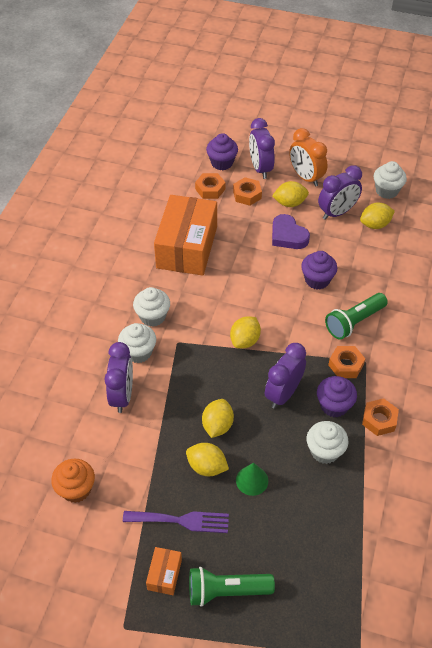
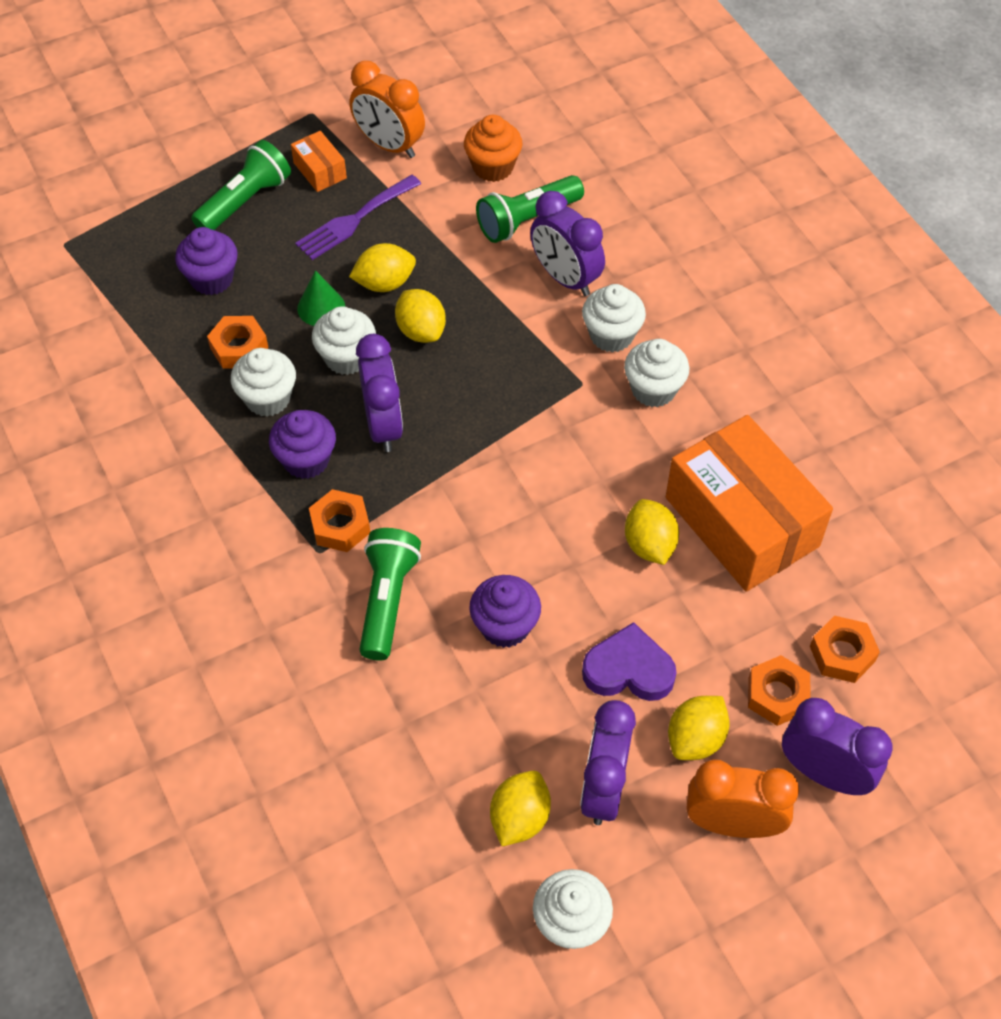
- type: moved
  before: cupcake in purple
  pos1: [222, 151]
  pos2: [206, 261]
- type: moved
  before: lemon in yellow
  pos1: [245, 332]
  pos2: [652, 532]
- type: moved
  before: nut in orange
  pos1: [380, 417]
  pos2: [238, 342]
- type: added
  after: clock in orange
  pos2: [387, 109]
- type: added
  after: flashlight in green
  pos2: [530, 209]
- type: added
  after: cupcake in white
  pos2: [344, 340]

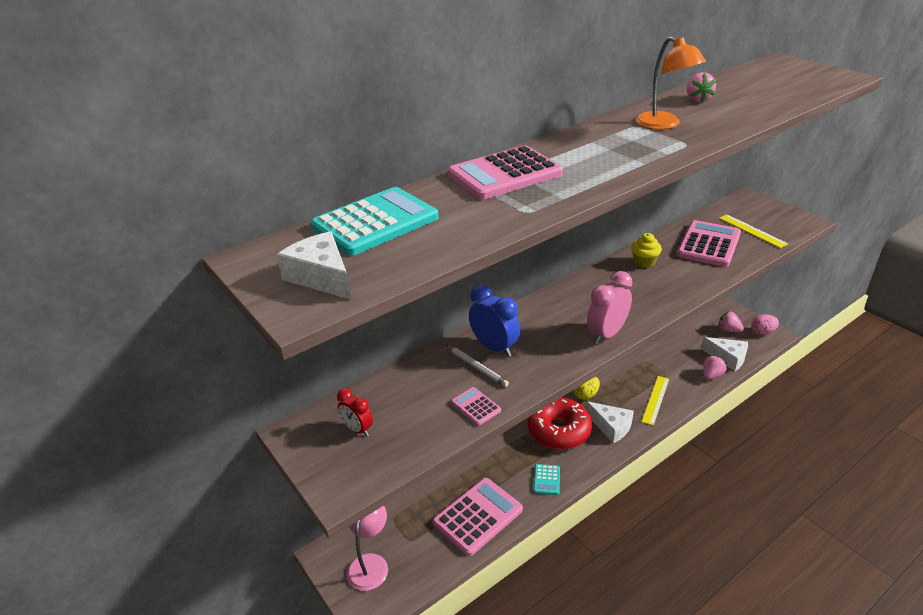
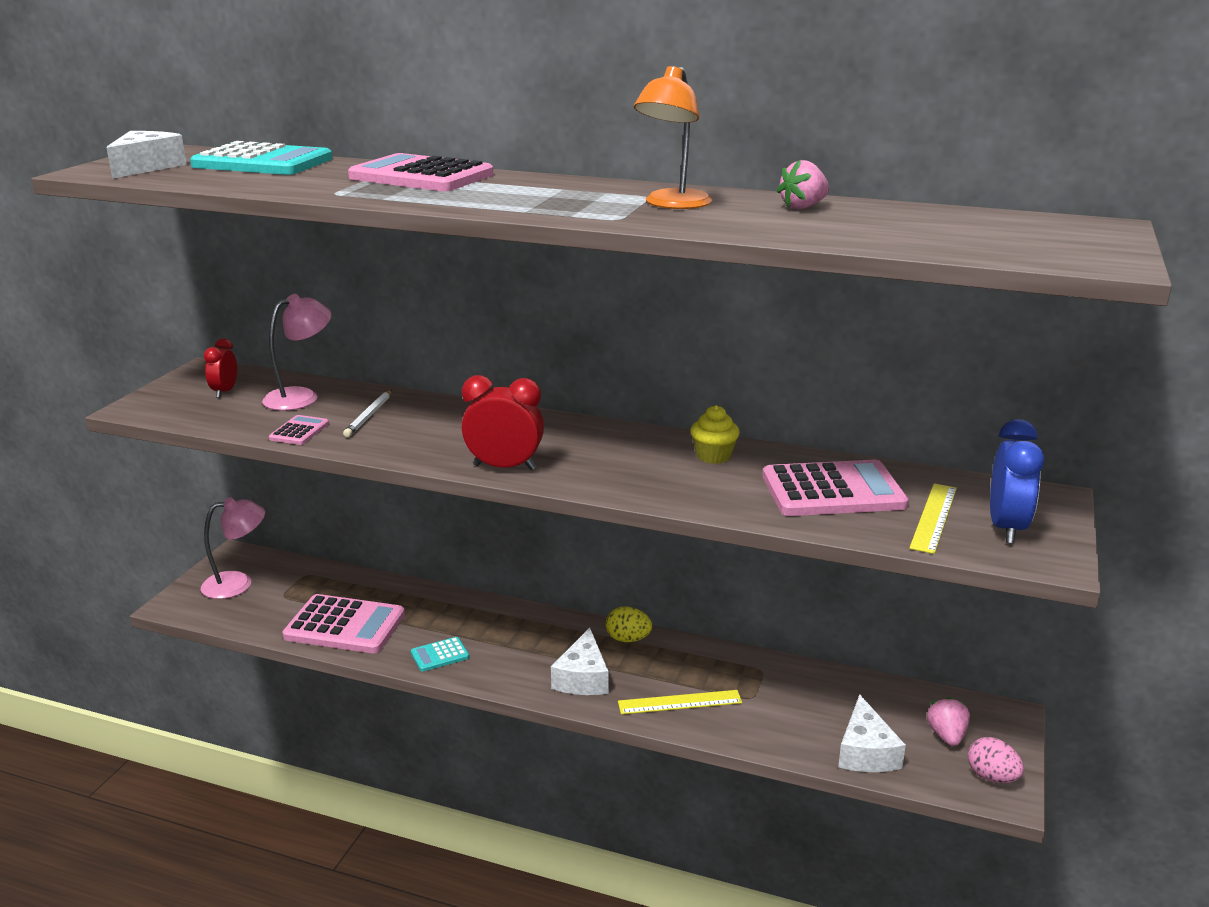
- type: recoloured
  before: clock in pink
  after: clock in red
  pos1: [610, 307]
  pos2: [503, 422]
- type: moved
  before: clock in blue
  pos1: [494, 321]
  pos2: [1017, 481]
- type: removed
  before: strawberry in pink
  pos1: [715, 367]
- type: removed
  before: donut in red
  pos1: [560, 423]
- type: added
  after: lamp in pink
  pos2: [296, 352]

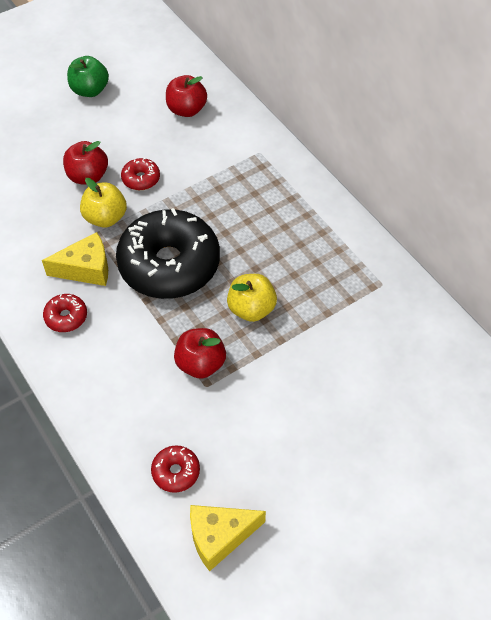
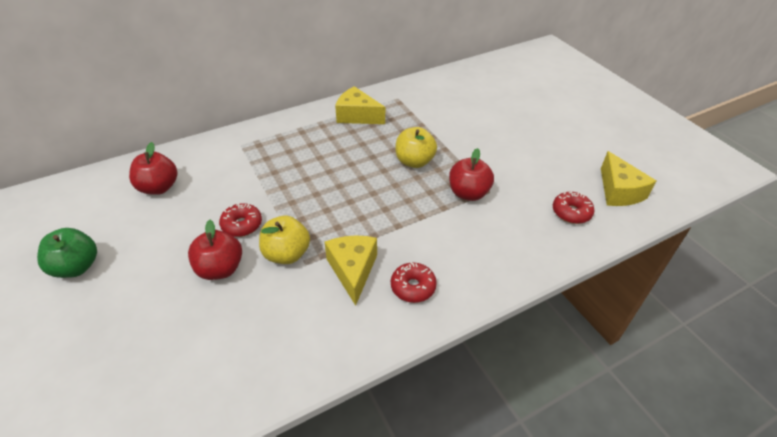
- type: removed
  before: donut in black
  pos1: [168, 253]
- type: added
  after: cheese in yellow
  pos2: [360, 105]

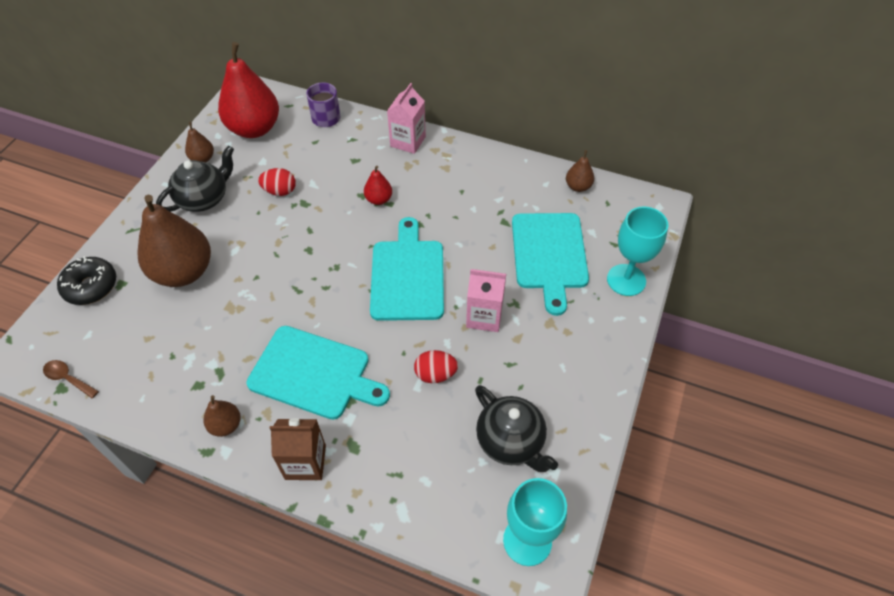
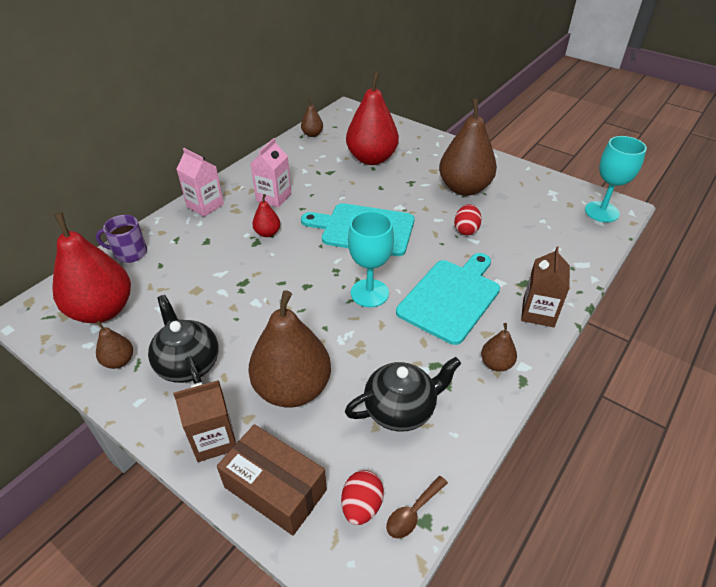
- type: moved
  before: egg in red
  pos1: [277, 182]
  pos2: [362, 497]
- type: moved
  before: goblet in turquoise
  pos1: [638, 251]
  pos2: [371, 259]
- type: replaced
  before: cutting board in turquoise
  after: pear in red
  pos1: [550, 264]
  pos2: [372, 118]
- type: replaced
  before: donut in black
  after: box in brown
  pos1: [86, 280]
  pos2: [272, 480]
- type: moved
  before: carton in pink
  pos1: [486, 300]
  pos2: [270, 173]
- type: moved
  before: teapot in black
  pos1: [516, 428]
  pos2: [403, 394]
- type: added
  after: pear in brown
  pos2: [468, 147]
- type: added
  after: carton in brown
  pos2: [204, 421]

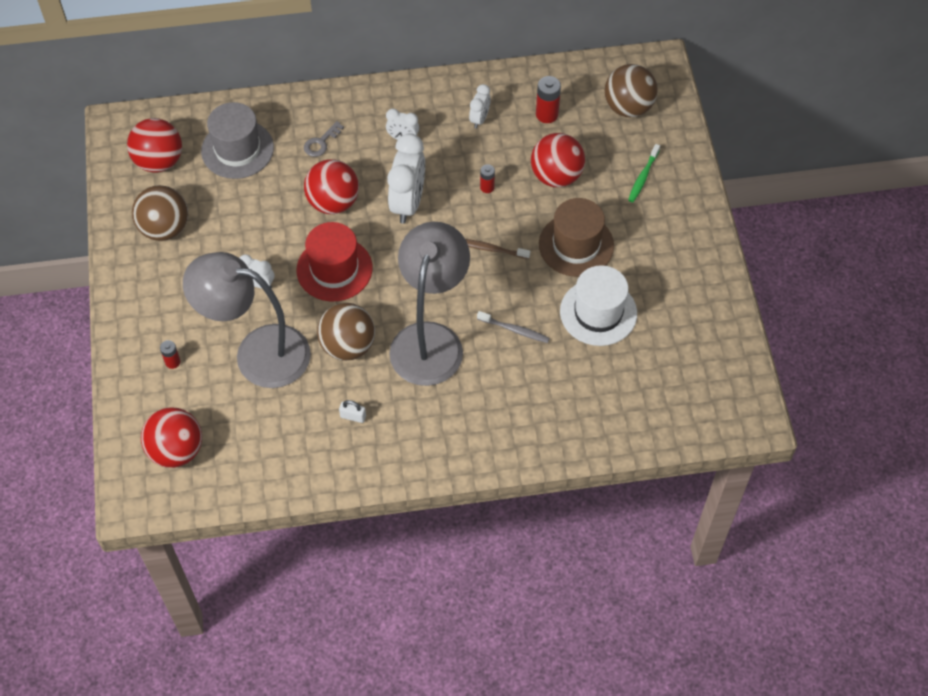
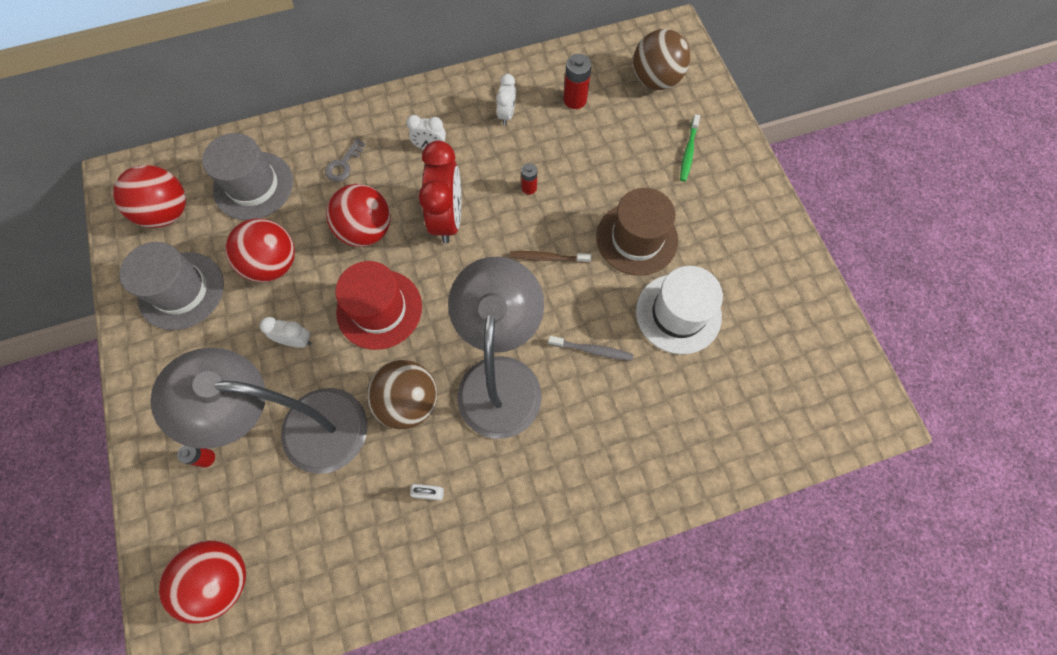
- type: recoloured
  before: clock in white
  after: clock in red
  pos1: [406, 178]
  pos2: [440, 192]
- type: moved
  before: ball in red
  pos1: [558, 160]
  pos2: [260, 250]
- type: replaced
  before: ball in brown
  after: hat in grey
  pos1: [160, 213]
  pos2: [171, 286]

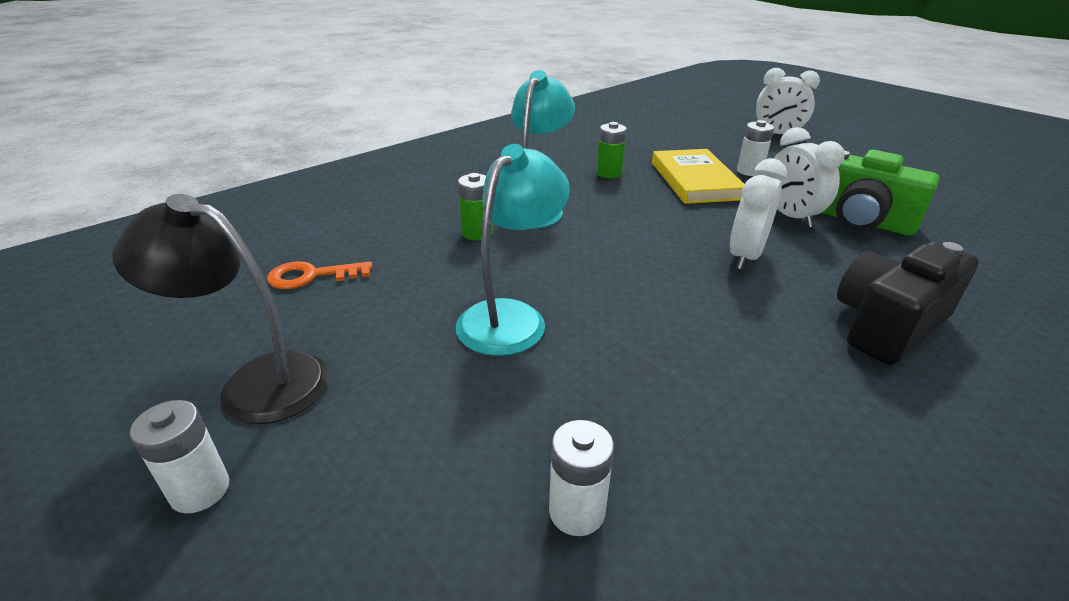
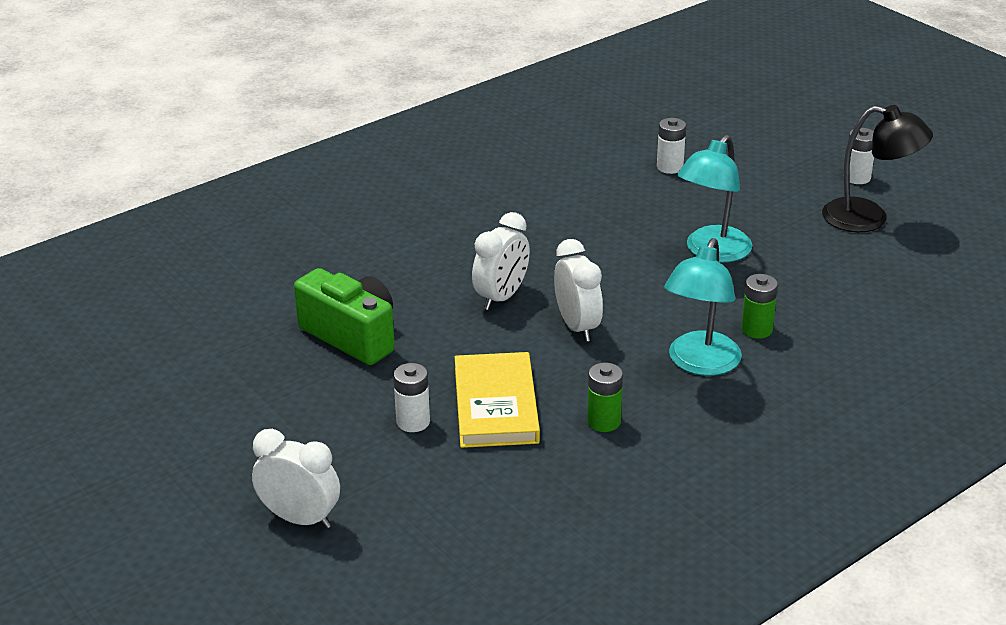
- type: moved
  before: clock in white
  pos1: [809, 177]
  pos2: [578, 290]
- type: removed
  before: camera in black
  pos1: [908, 303]
- type: removed
  before: key in orange
  pos1: [319, 275]

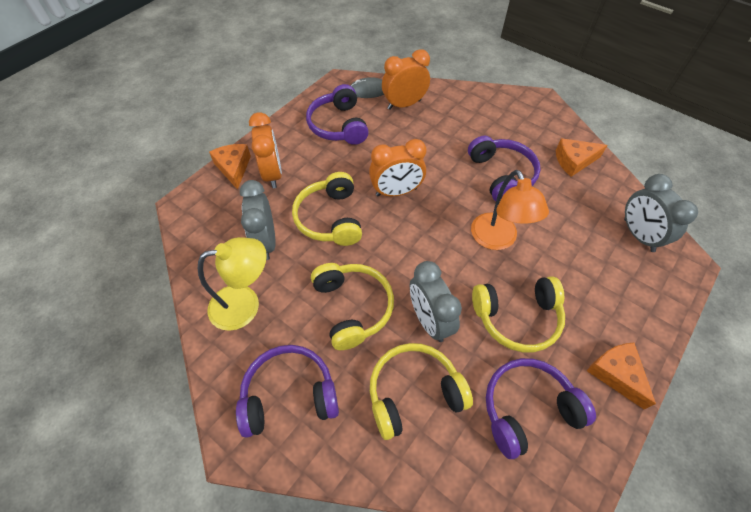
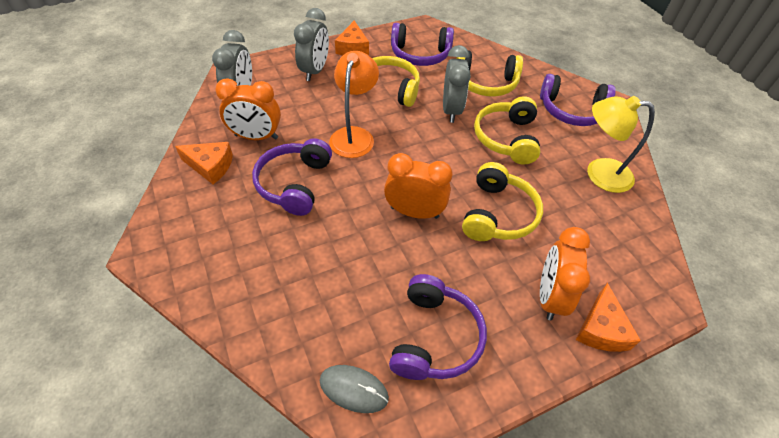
- type: moved
  before: clock in orange
  pos1: [406, 79]
  pos2: [248, 109]
- type: moved
  before: clock in grey
  pos1: [258, 220]
  pos2: [311, 44]

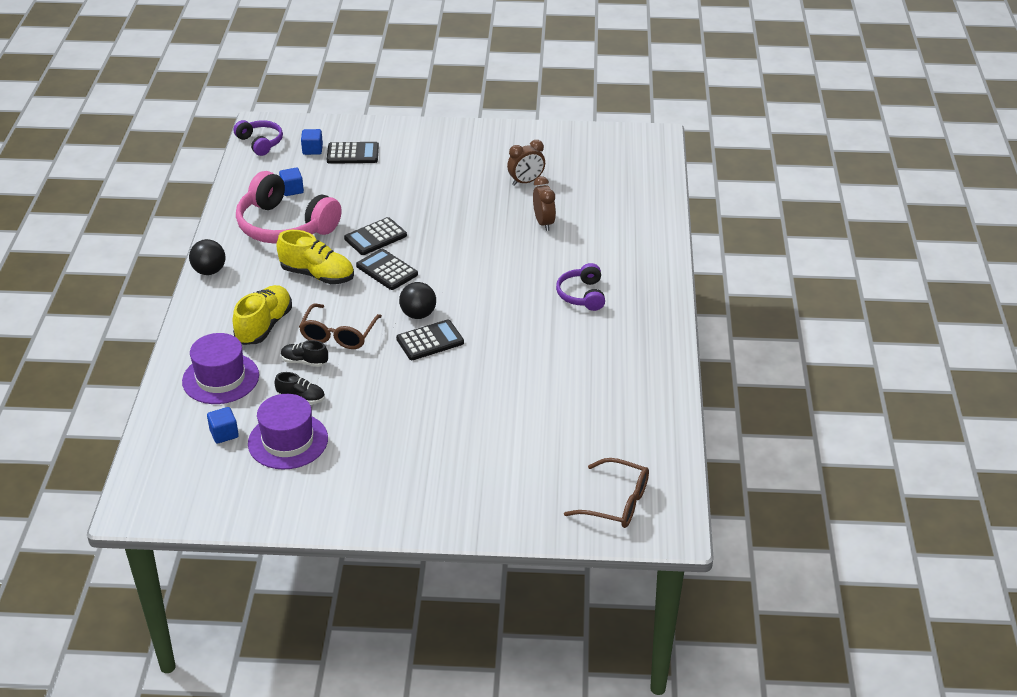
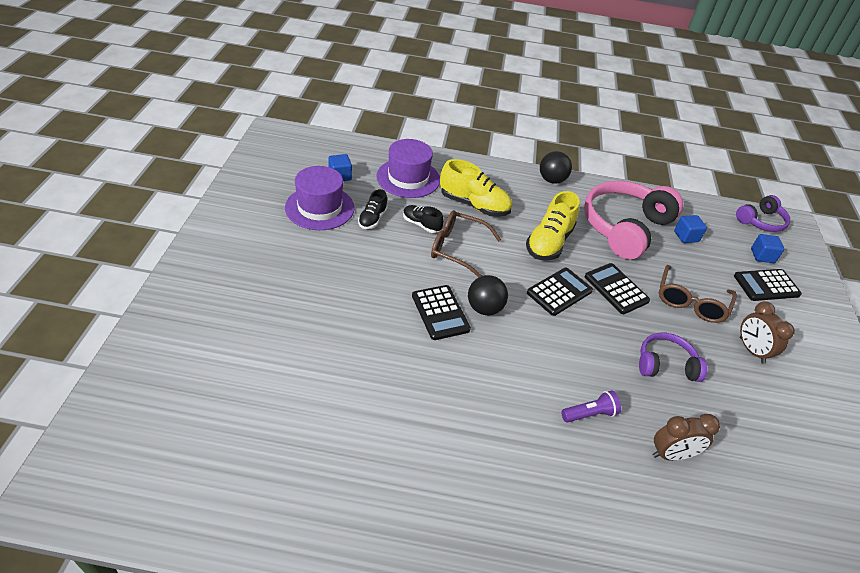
- type: moved
  before: clock in brown
  pos1: [526, 163]
  pos2: [767, 332]
- type: turned
  before: calculator in black
  pos1: [353, 153]
  pos2: [768, 285]
  turn: 75
- type: moved
  before: headphones in purple
  pos1: [580, 287]
  pos2: [673, 357]
- type: turned
  before: shoe in black
  pos1: [304, 353]
  pos2: [423, 219]
  turn: -75
- type: moved
  before: glasses in brown
  pos1: [606, 493]
  pos2: [698, 294]
- type: added
  after: flashlight in purple
  pos2: [591, 406]

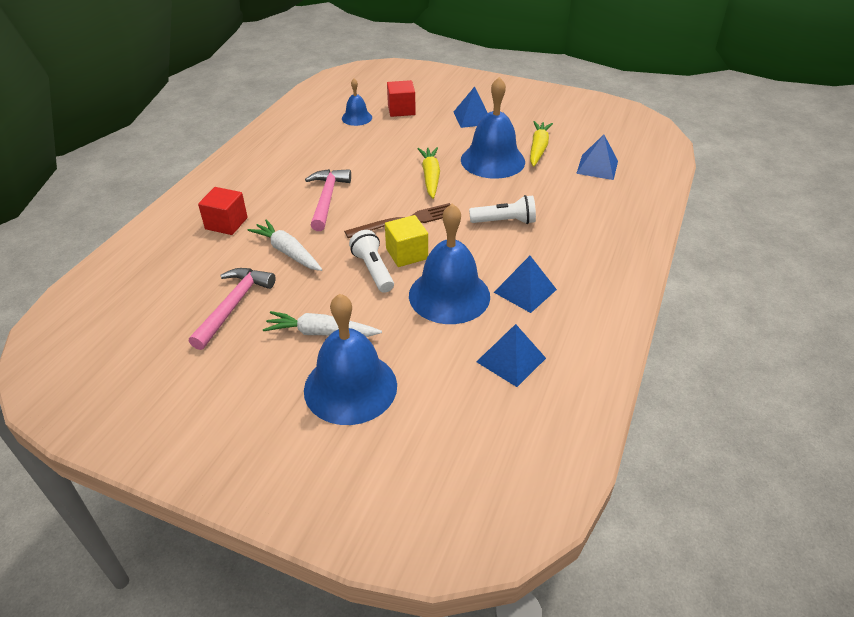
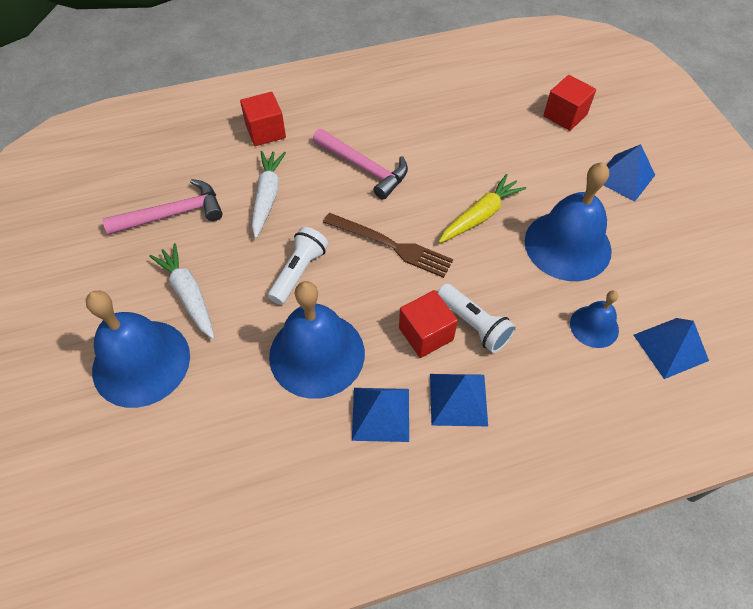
- type: moved
  before: bell in blue
  pos1: [357, 102]
  pos2: [594, 319]
- type: removed
  before: carrot in yellow
  pos1: [541, 144]
- type: turned
  before: hammer in pink
  pos1: [328, 200]
  pos2: [360, 164]
  turn: 75
- type: removed
  before: cube in yellow
  pos1: [406, 241]
- type: moved
  before: pyramid in blue
  pos1: [511, 355]
  pos2: [459, 400]
- type: added
  after: cube in red
  pos2: [428, 324]

